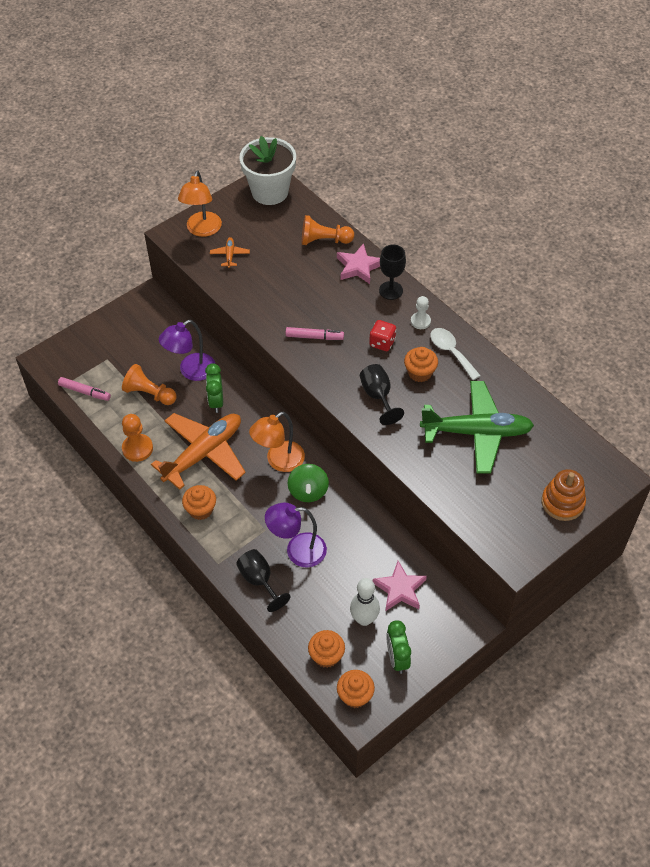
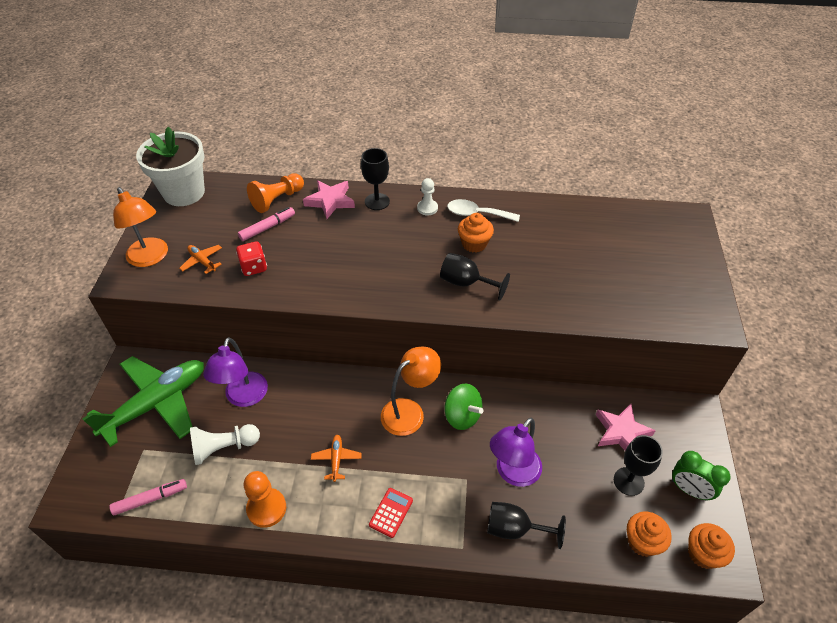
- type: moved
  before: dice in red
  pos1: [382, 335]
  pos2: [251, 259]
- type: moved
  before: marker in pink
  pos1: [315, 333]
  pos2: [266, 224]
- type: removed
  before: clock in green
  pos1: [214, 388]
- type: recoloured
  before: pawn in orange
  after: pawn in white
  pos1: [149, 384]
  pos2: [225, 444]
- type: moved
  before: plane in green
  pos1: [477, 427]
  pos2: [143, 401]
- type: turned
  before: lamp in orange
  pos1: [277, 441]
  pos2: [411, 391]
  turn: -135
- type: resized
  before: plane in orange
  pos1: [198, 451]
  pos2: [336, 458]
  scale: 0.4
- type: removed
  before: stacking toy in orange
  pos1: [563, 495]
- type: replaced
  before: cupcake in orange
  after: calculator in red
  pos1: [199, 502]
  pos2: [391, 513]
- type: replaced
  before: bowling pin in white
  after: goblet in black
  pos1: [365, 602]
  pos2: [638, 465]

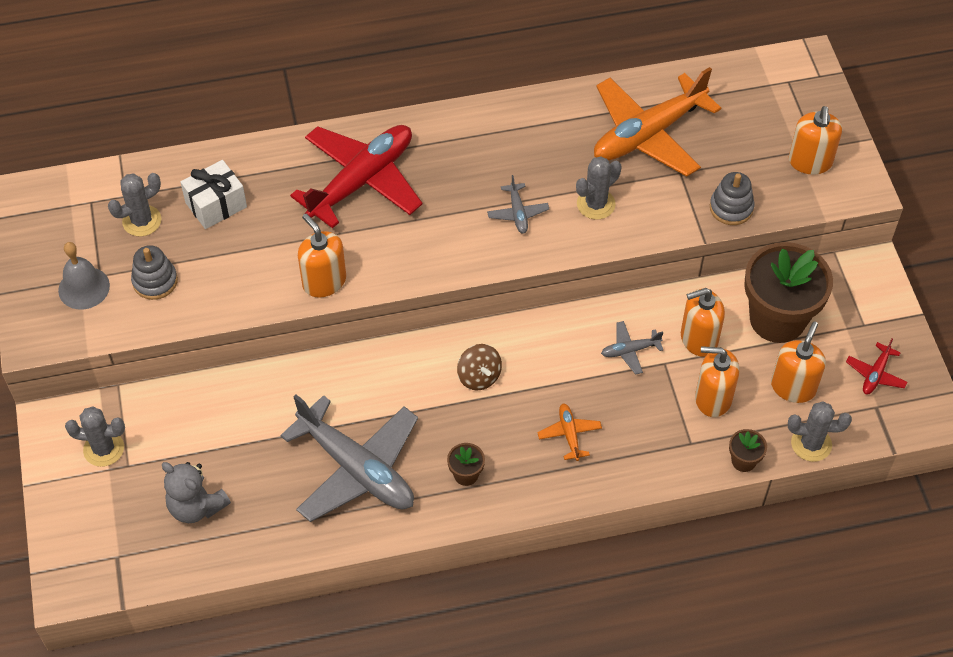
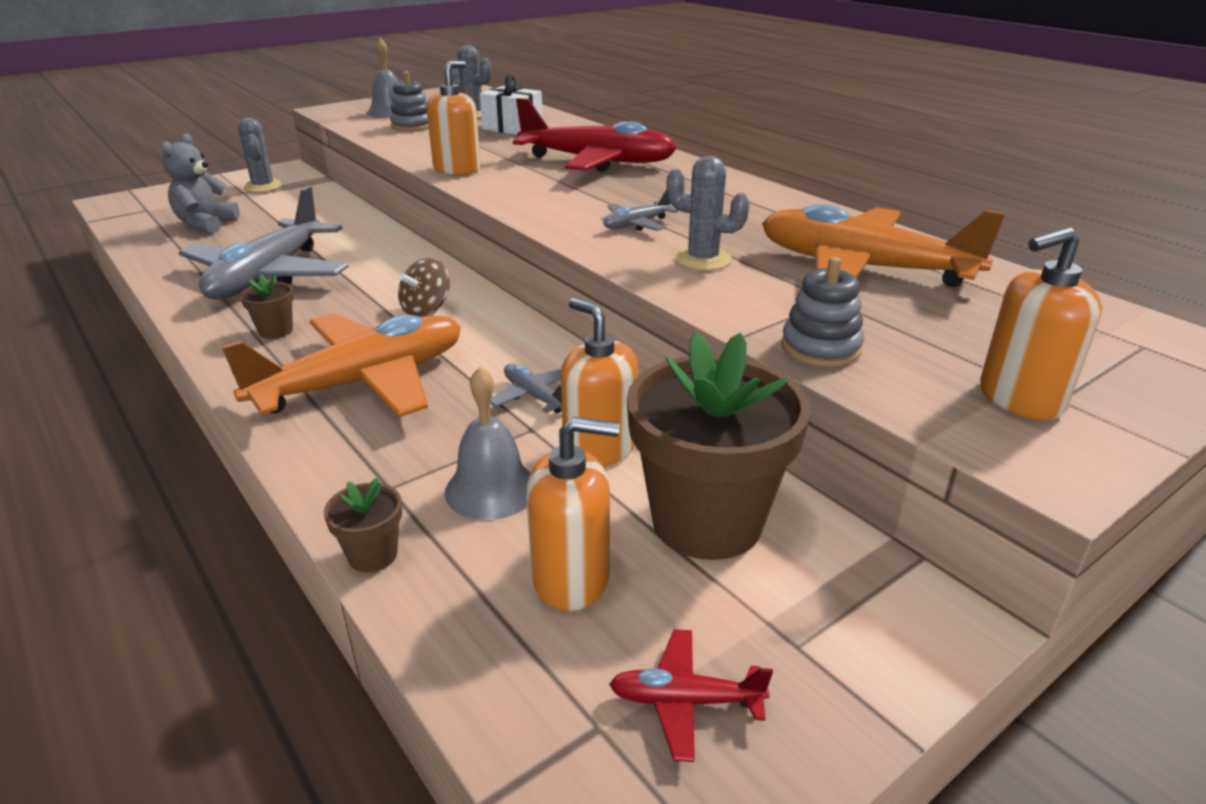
- type: replaced
  before: soap dispenser in orange
  after: bell in grey
  pos1: [717, 381]
  pos2: [487, 443]
- type: removed
  before: cactus in grey
  pos1: [820, 431]
- type: resized
  before: plane in orange
  pos1: [569, 432]
  pos2: [341, 365]
  scale: 2.37

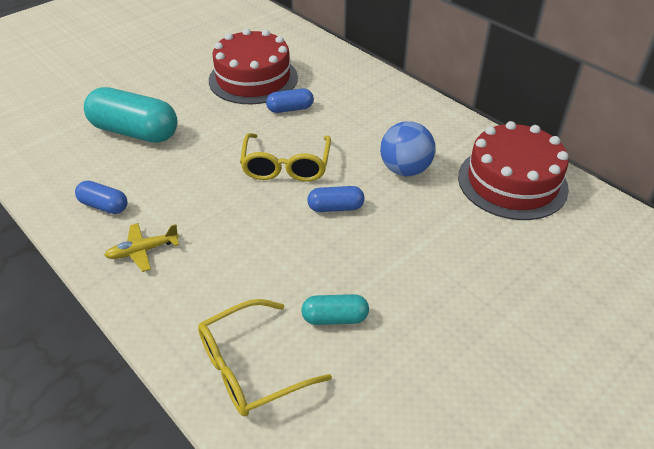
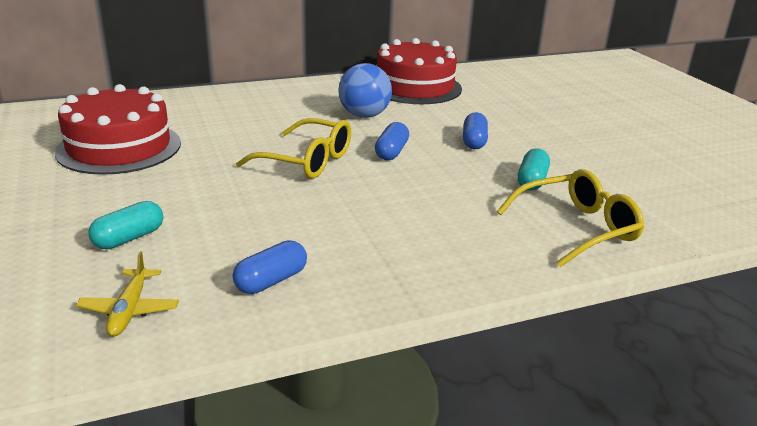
- type: resized
  before: capsule in turquoise
  pos1: [131, 115]
  pos2: [125, 225]
  scale: 0.51
- type: moved
  before: capsule in blue
  pos1: [290, 100]
  pos2: [475, 130]
- type: moved
  before: plane in yellow
  pos1: [141, 247]
  pos2: [127, 294]
- type: turned
  before: glasses in yellow
  pos1: [265, 358]
  pos2: [571, 218]
  turn: -105

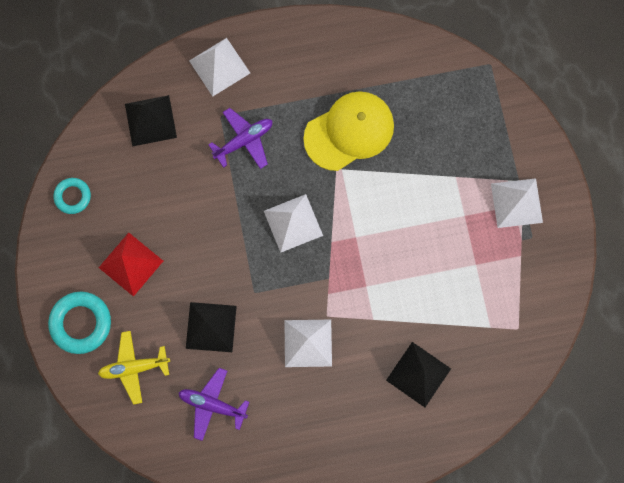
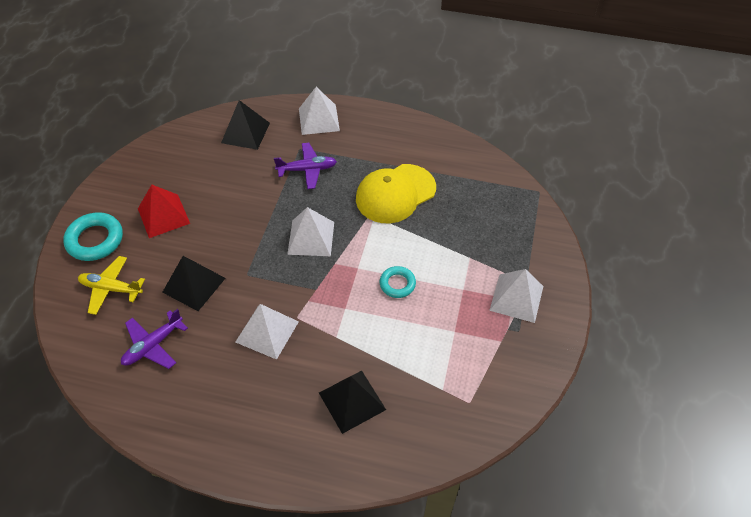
- type: turned
  before: cap in yellow
  pos1: [348, 131]
  pos2: [396, 193]
  turn: 150
- type: moved
  before: ring in turquoise
  pos1: [72, 196]
  pos2: [398, 282]
- type: turned
  before: plane in purple
  pos1: [214, 404]
  pos2: [154, 339]
  turn: -90

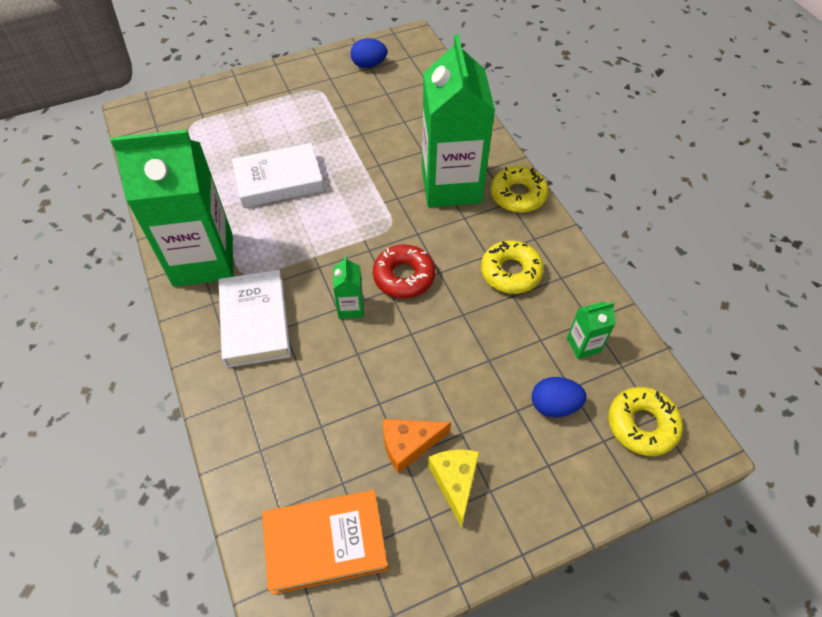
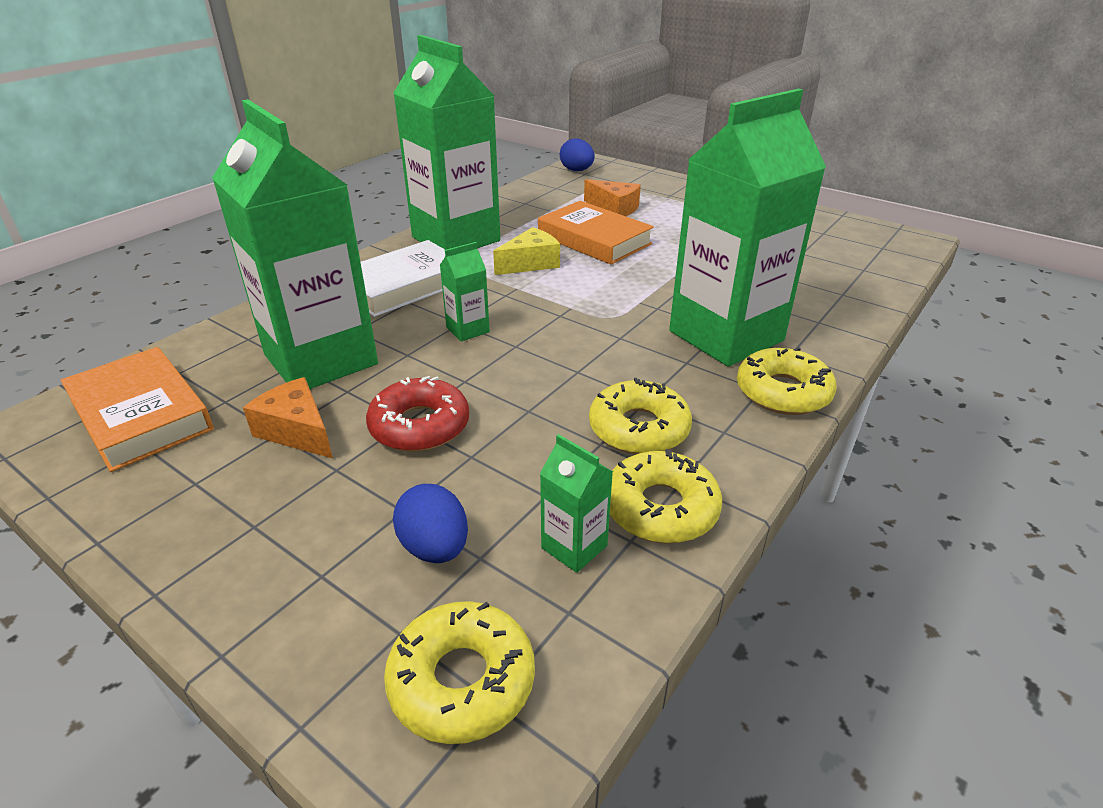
- type: moved
  before: egg in blue
  pos1: [369, 53]
  pos2: [577, 154]
- type: recoloured
  before: book in white
  after: book in orange
  pos1: [278, 175]
  pos2: [596, 233]
- type: moved
  before: donut in red
  pos1: [404, 271]
  pos2: [417, 414]
- type: moved
  before: cheese in yellow
  pos1: [453, 488]
  pos2: [526, 251]
- type: added
  after: carton in green
  pos2: [295, 244]
- type: added
  after: cheese in orange
  pos2: [612, 197]
- type: added
  after: donut in yellow
  pos2: [666, 496]

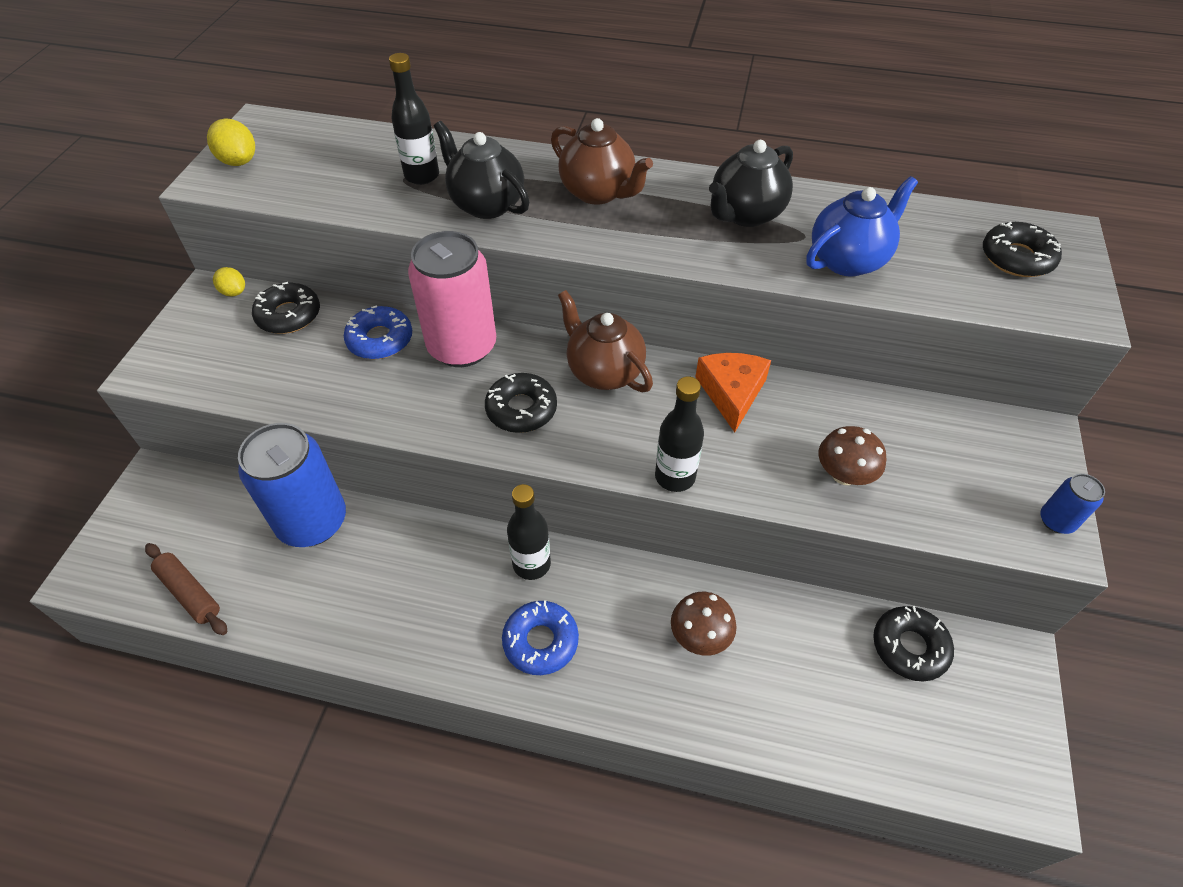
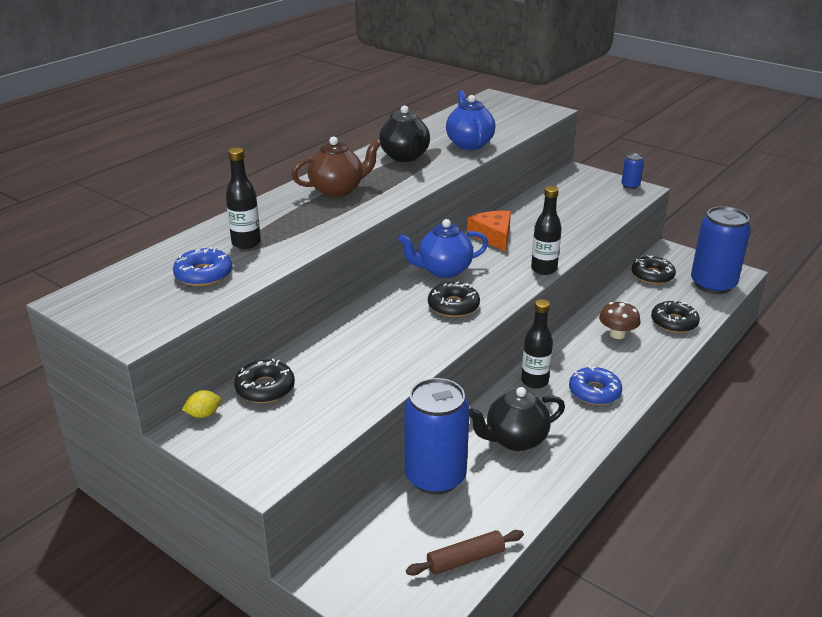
- type: removed
  before: lemon in yellow
  pos1: [231, 142]
- type: moved
  before: teapot in black
  pos1: [482, 170]
  pos2: [517, 419]
- type: moved
  before: donut in black
  pos1: [1022, 249]
  pos2: [675, 317]
- type: removed
  before: can in pink
  pos1: [452, 299]
- type: recoloured
  before: teapot in brown
  after: teapot in blue
  pos1: [605, 341]
  pos2: [443, 248]
- type: moved
  before: donut in blue
  pos1: [378, 332]
  pos2: [202, 266]
- type: turned
  before: cheese in orange
  pos1: [733, 392]
  pos2: [489, 231]
  turn: 45
- type: removed
  before: mushroom in brown
  pos1: [852, 455]
- type: added
  after: can in blue
  pos2: [721, 250]

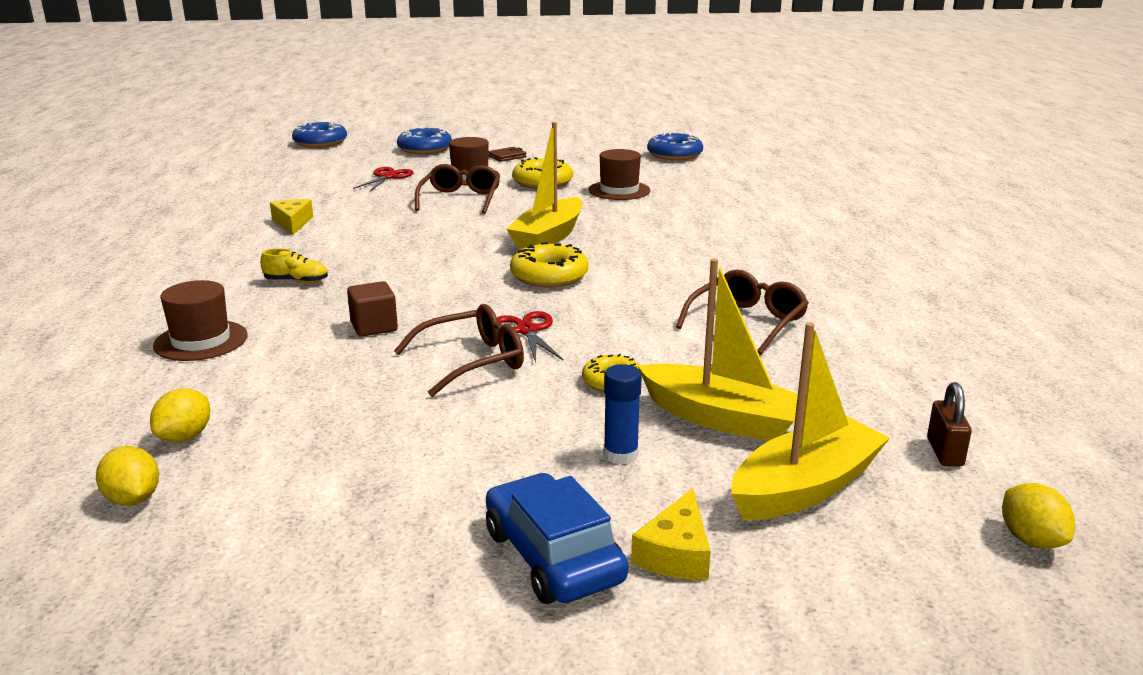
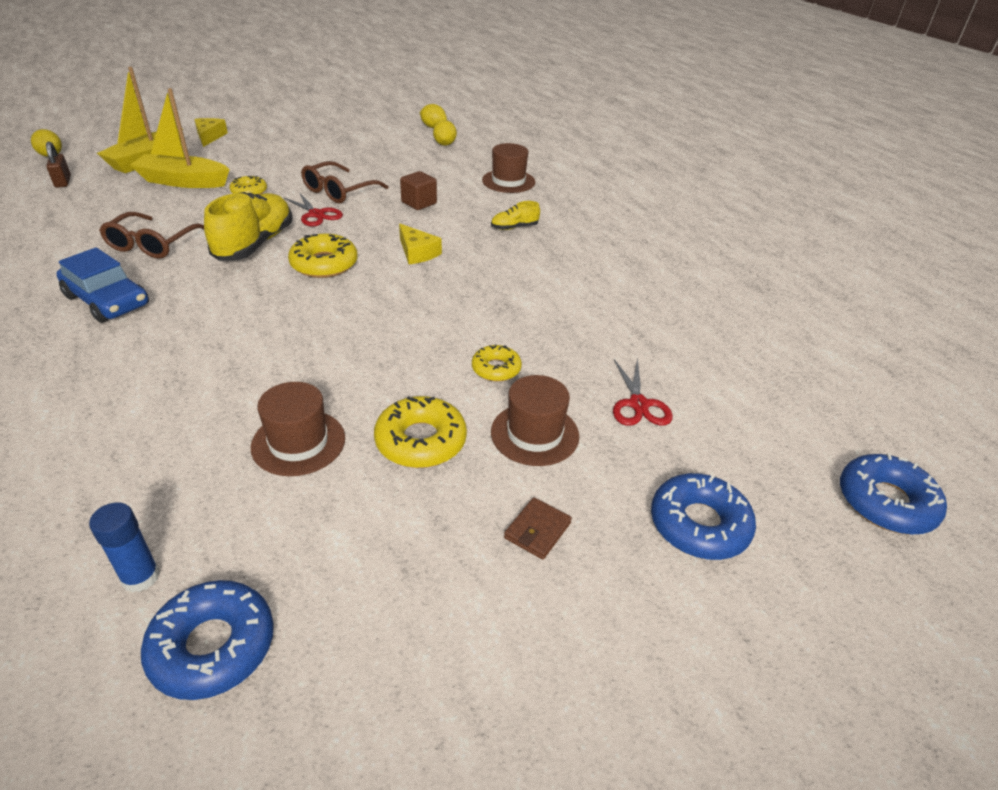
- type: removed
  before: boat in yellow
  pos1: [544, 185]
- type: replaced
  before: glasses in brown
  after: donut in yellow
  pos1: [457, 189]
  pos2: [497, 363]
- type: moved
  before: cheese in yellow
  pos1: [291, 217]
  pos2: [420, 244]
- type: moved
  before: glue stick in blue
  pos1: [623, 414]
  pos2: [124, 547]
- type: moved
  before: car in blue
  pos1: [557, 538]
  pos2: [102, 285]
- type: added
  after: shoe in yellow
  pos2: [248, 226]

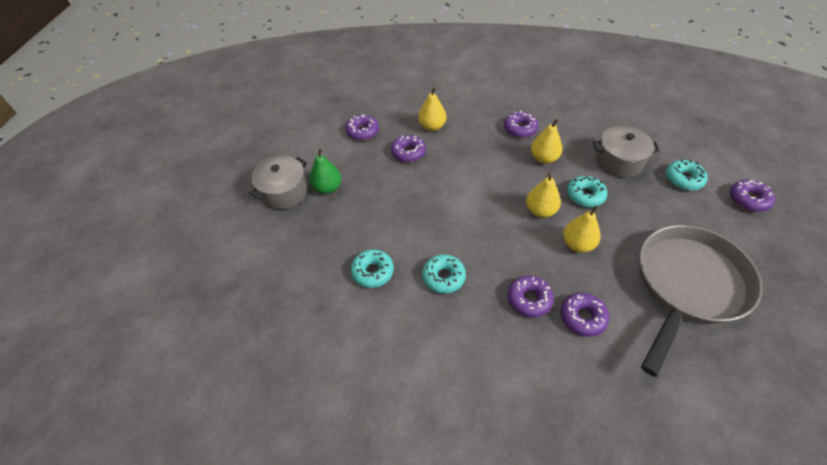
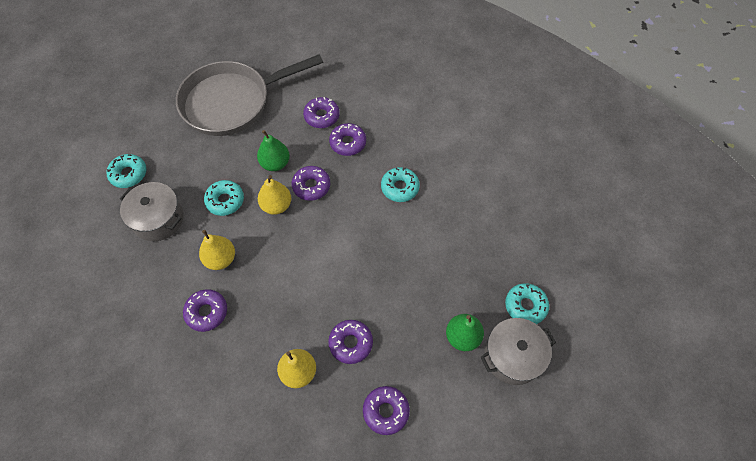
- type: moved
  before: donut in purple
  pos1: [752, 196]
  pos2: [311, 183]
- type: recoloured
  before: pear in yellow
  after: pear in green
  pos1: [581, 229]
  pos2: [273, 150]
- type: moved
  before: donut in turquoise
  pos1: [372, 268]
  pos2: [527, 303]

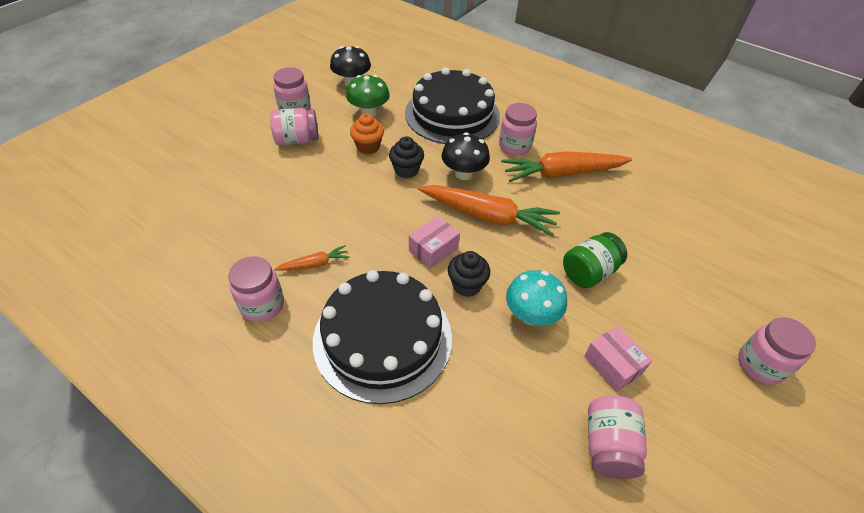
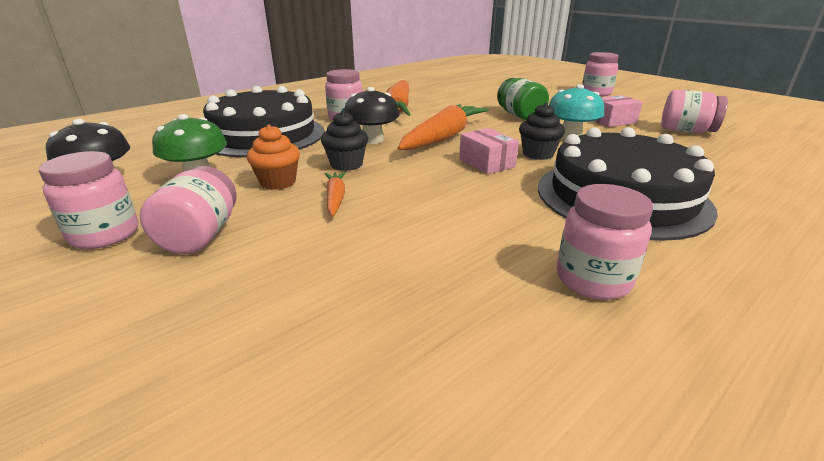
- type: moved
  before: carrot in orange
  pos1: [312, 258]
  pos2: [335, 194]

